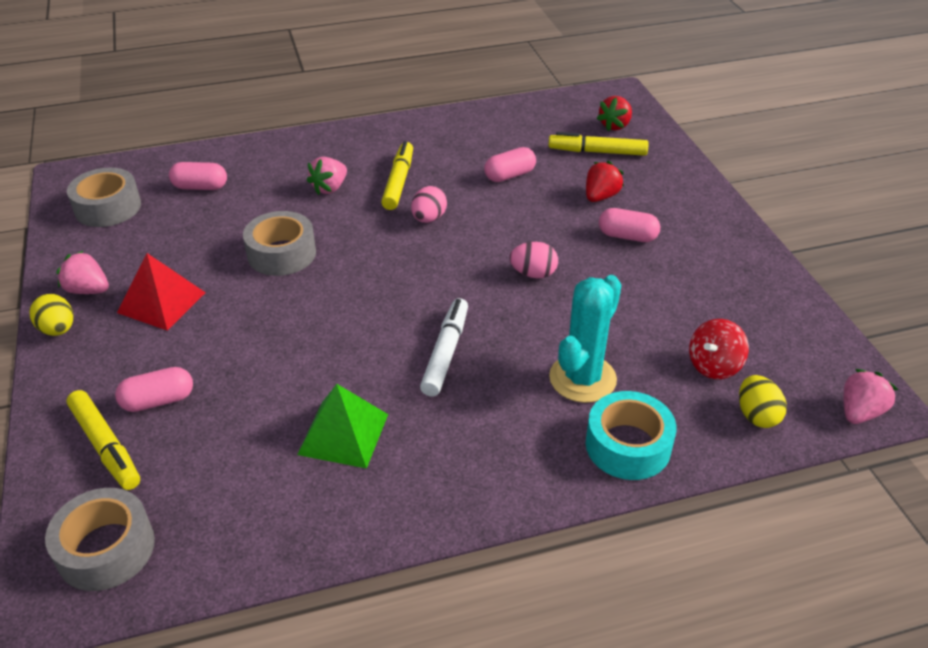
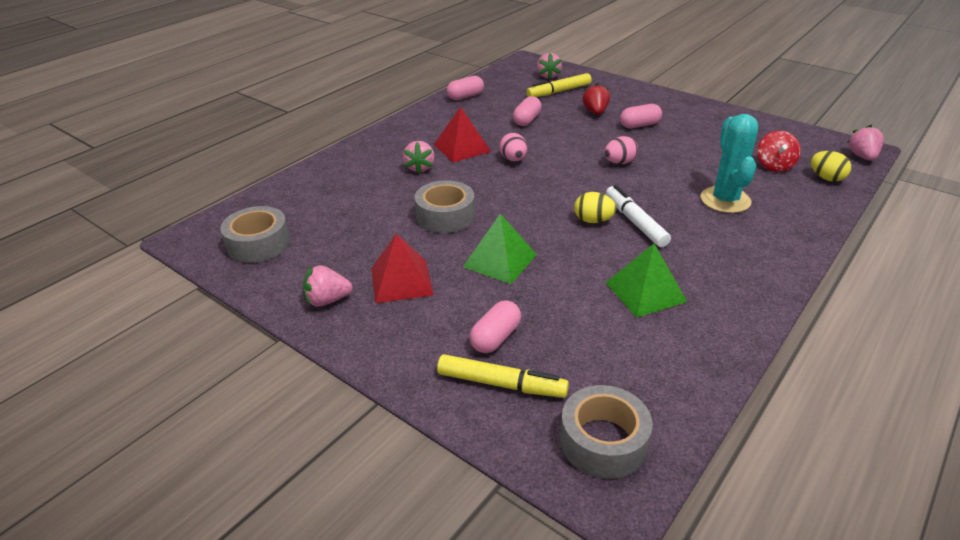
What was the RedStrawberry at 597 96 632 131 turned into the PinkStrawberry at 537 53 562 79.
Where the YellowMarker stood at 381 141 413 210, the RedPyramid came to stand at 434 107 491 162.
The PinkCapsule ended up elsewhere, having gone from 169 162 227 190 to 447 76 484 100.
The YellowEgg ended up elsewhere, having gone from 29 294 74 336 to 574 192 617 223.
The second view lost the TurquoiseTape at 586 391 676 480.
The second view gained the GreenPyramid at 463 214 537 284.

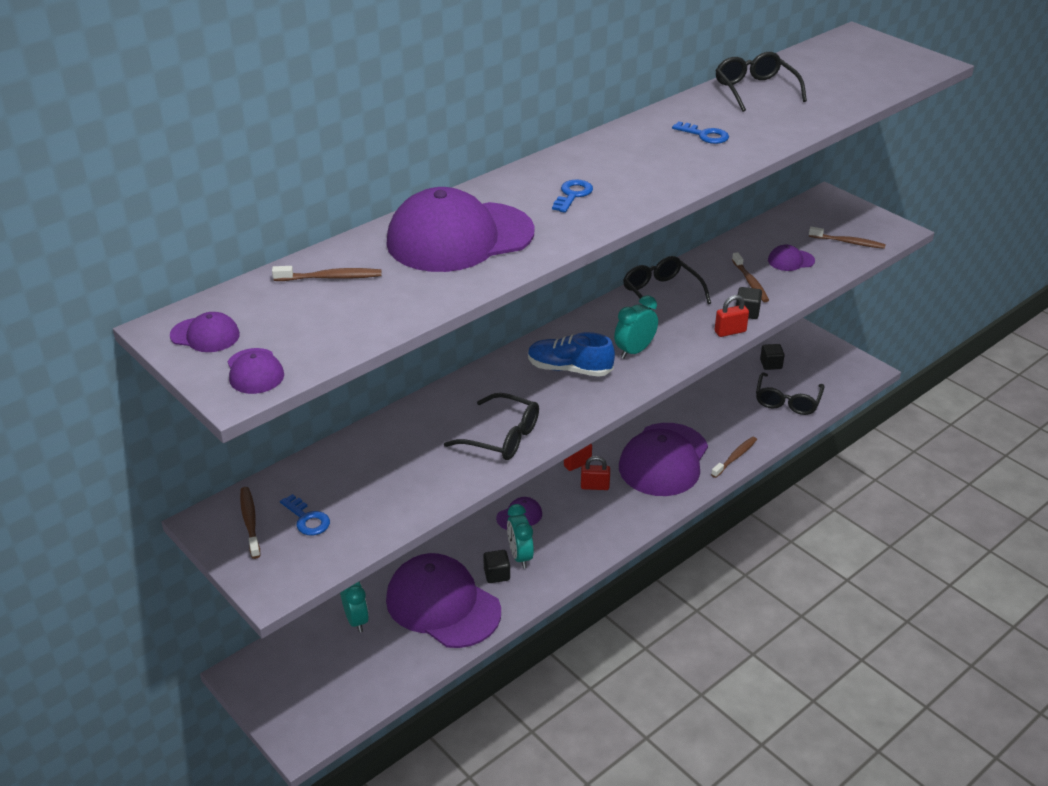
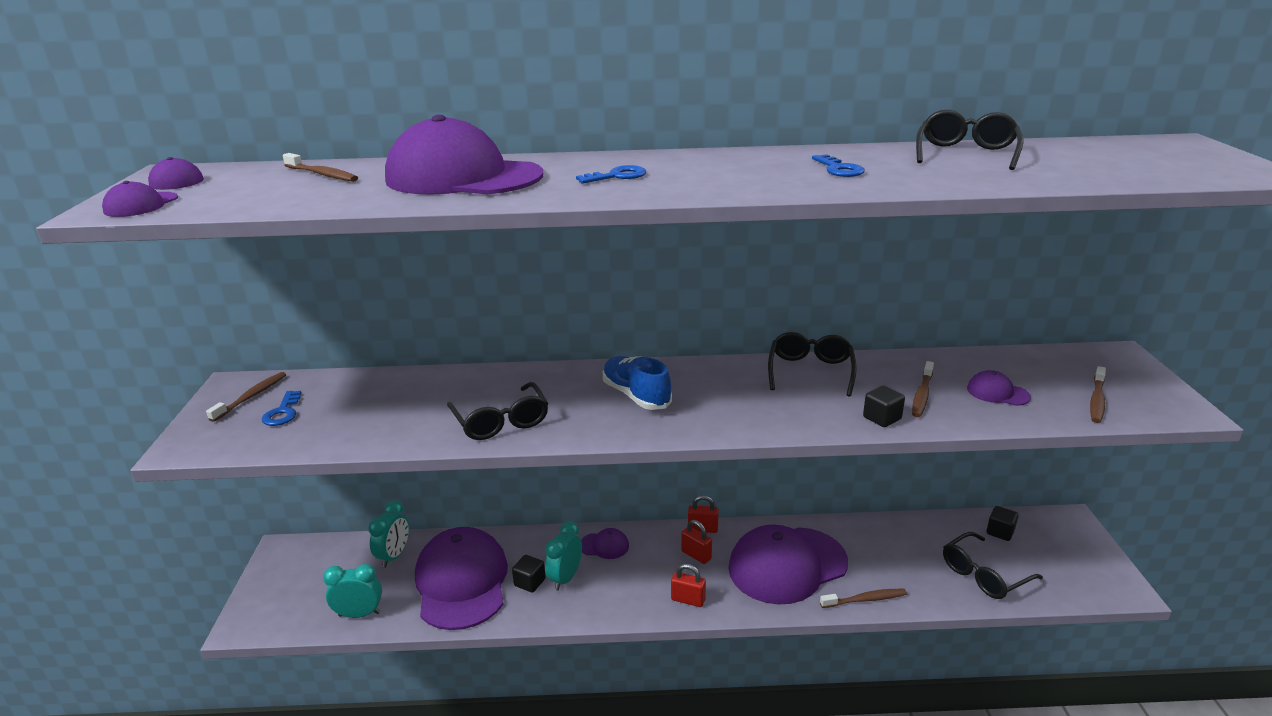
The BrownToothbrush at 809 227 886 249 ended up facing another way, 60 degrees clockwise from before.
The TurquoiseClock ended up elsewhere, having gone from 614 295 658 359 to 323 564 382 618.
The RedPadlock ended up elsewhere, having gone from 715 295 749 337 to 671 564 706 607.

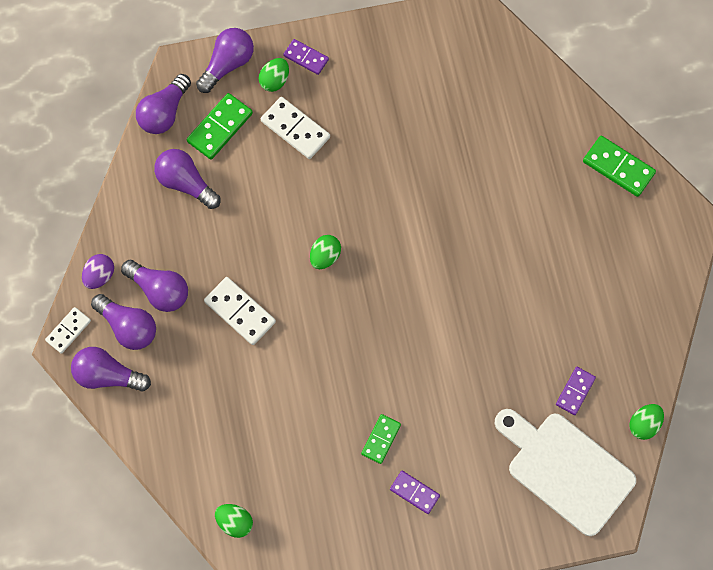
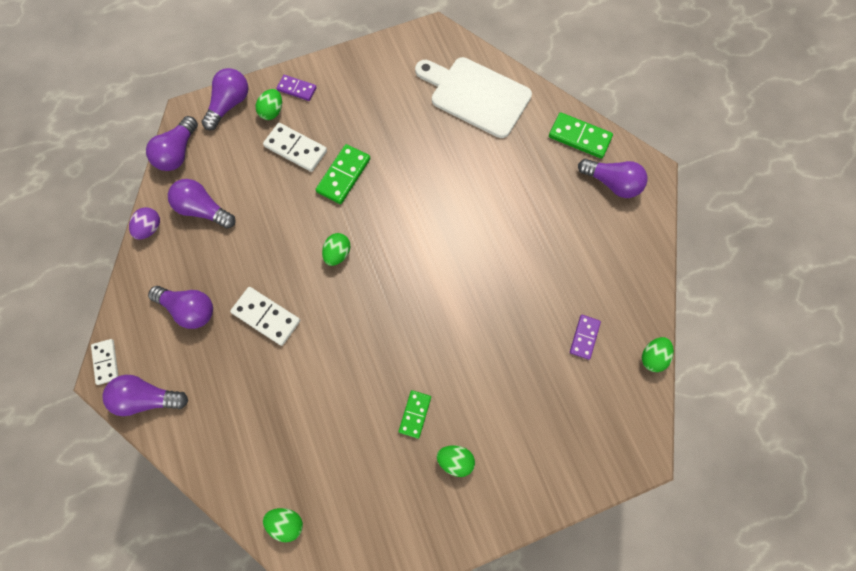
The GreenDomino ended up elsewhere, having gone from 187 93 253 160 to 316 144 370 204.
The PurpleEgg ended up elsewhere, having gone from 82 254 114 289 to 129 207 160 240.
The PurpleLightBulb ended up elsewhere, having gone from 91 294 156 350 to 578 159 648 198.
The WhiteDomino at 45 307 91 354 ended up facing another way, 45 degrees counterclockwise from before.
The WhiteCuttingBoard ended up elsewhere, having gone from 494 409 636 536 to 415 57 532 138.
Where the PurpleDomino stood at 390 471 440 514, the GreenEgg came to stand at 437 445 475 477.

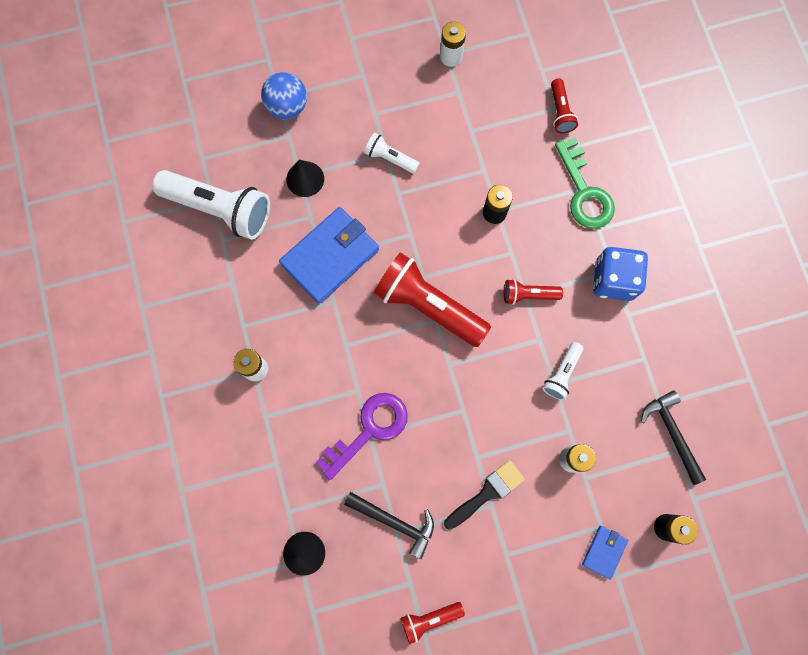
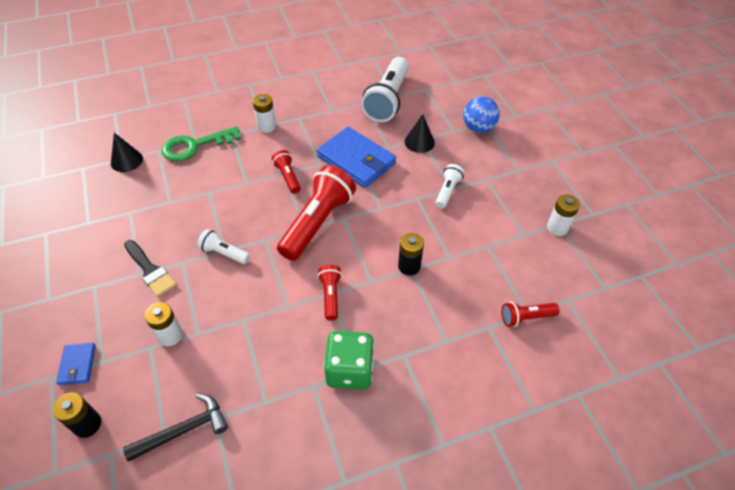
The GreenKey ended up elsewhere, having gone from 555 137 615 229 to 162 126 241 162.
What was the BlueDice at 593 247 648 301 turned into the GreenDice at 324 331 374 390.
The WhiteFlashlight ended up elsewhere, having gone from 542 342 584 400 to 197 229 250 264.
The second view lost the PurpleKey at 316 393 408 480.
The second view lost the BlackHammer at 344 492 434 559.
The BlueWallet at 582 526 628 580 ended up facing another way, 60 degrees clockwise from before.
The RedFlashlight ended up elsewhere, having gone from 401 602 465 644 to 272 150 301 194.

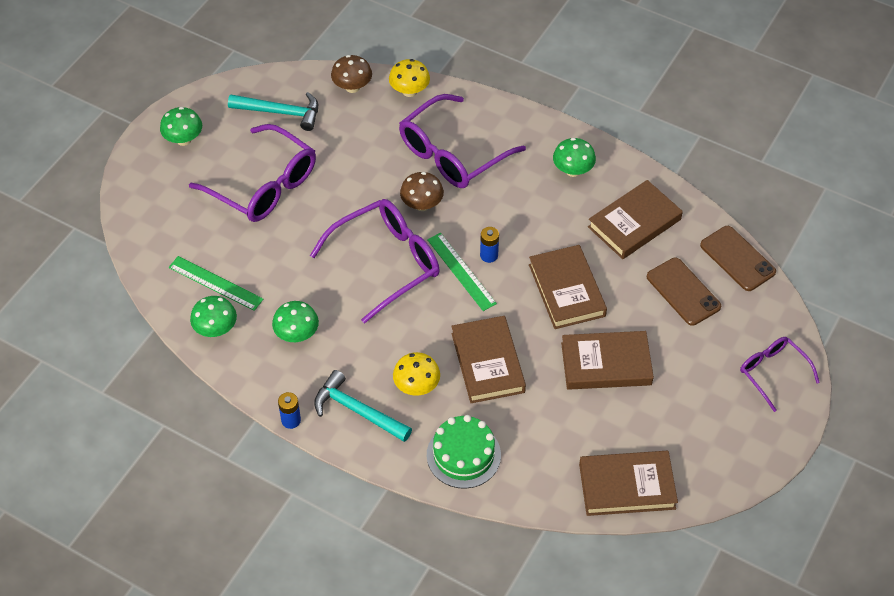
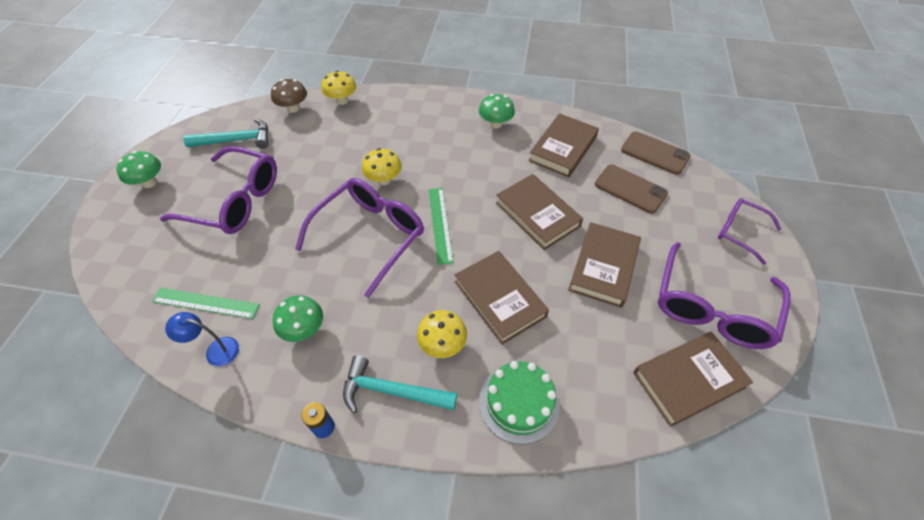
The PurpleGlasses ended up elsewhere, having gone from 399 94 526 188 to 658 242 790 349.
What was the BrownMushroom at 400 172 444 211 turned into the YellowMushroom at 362 148 402 185.
The second view lost the BlueBattery at 480 227 499 263.
The GreenRuler at 427 233 497 311 ended up facing another way, 45 degrees clockwise from before.
Where the GreenMushroom stood at 190 296 237 337, the BlueLamp came to stand at 165 312 239 366.
The BrownBook at 561 331 654 390 ended up facing another way, 45 degrees counterclockwise from before.

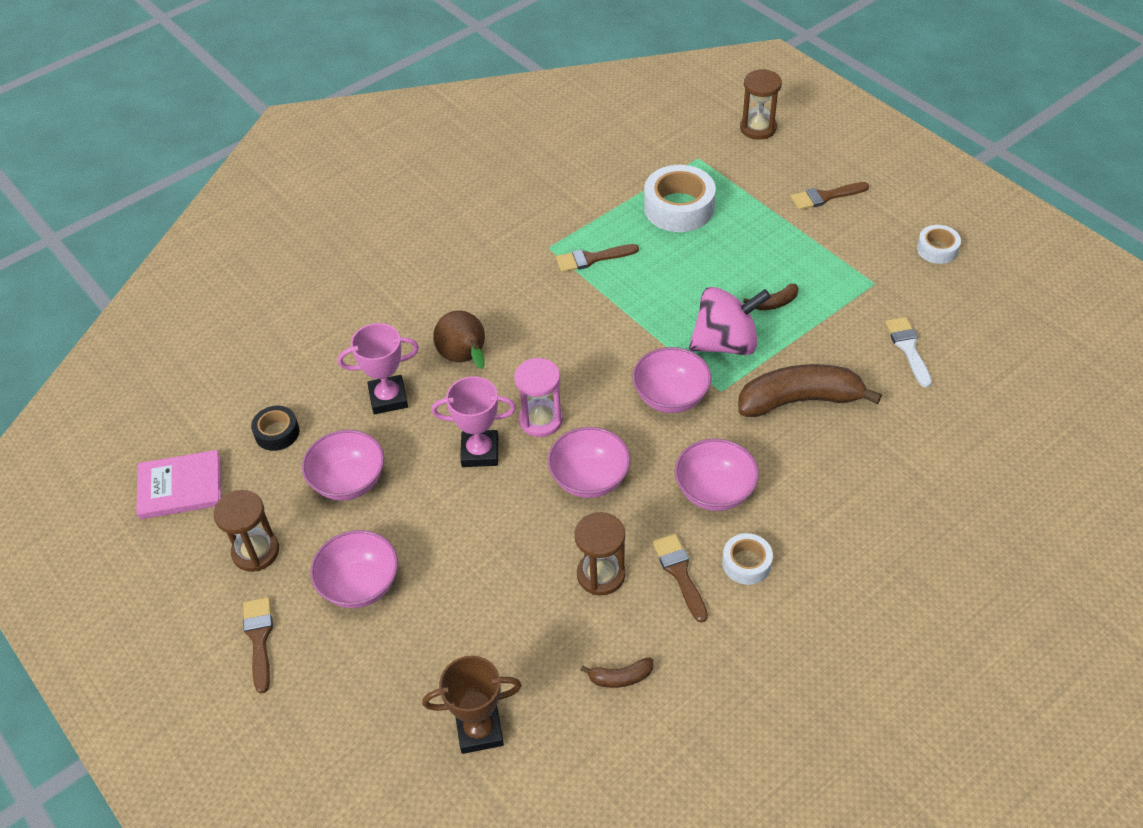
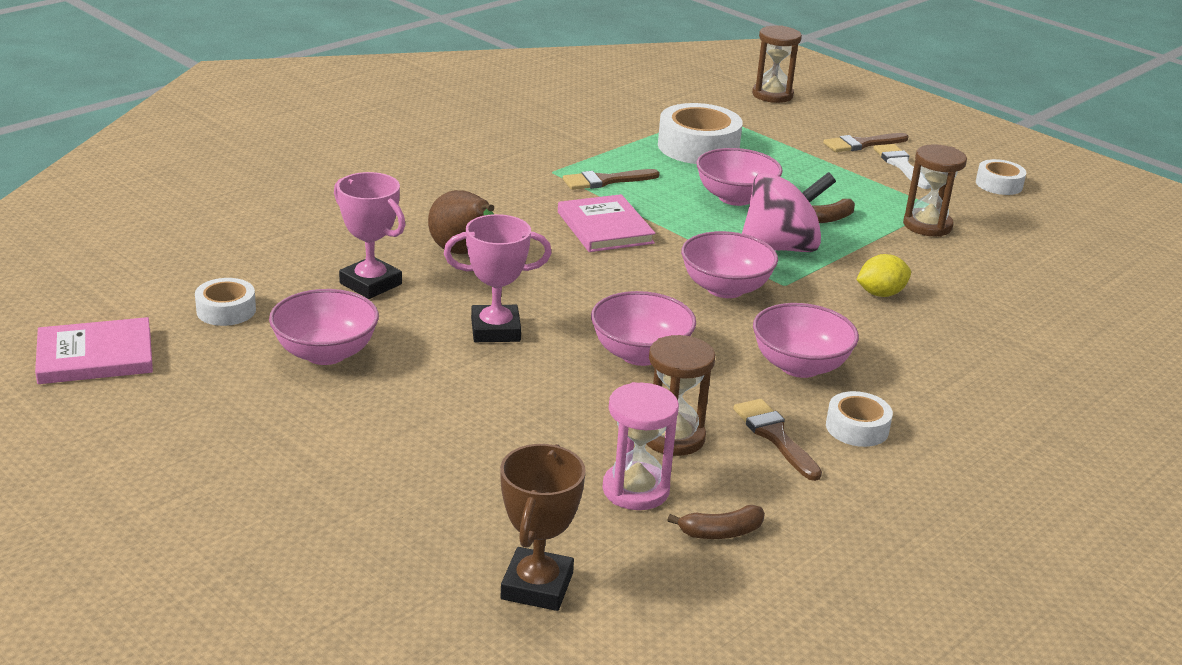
The WhiteBrush ended up elsewhere, having gone from 885 317 932 388 to 873 144 931 189.
The PinkTrophy at 338 323 419 414 ended up facing another way, 60 degrees clockwise from before.
The PinkHourglass ended up elsewhere, having gone from 514 358 563 437 to 602 382 679 510.
Where the BrownBanana stood at 738 364 882 417, the YellowLemon came to stand at 856 254 911 297.
What was the BlackTape at 251 406 299 451 turned into the WhiteTape at 195 278 256 326.
The BrownHourglass ended up elsewhere, having gone from 213 490 279 572 to 903 144 967 237.
The PinkBowl ended up elsewhere, having gone from 310 530 398 608 to 696 148 783 206.
The second view lost the BrownBrush at 243 597 273 694.
The BrownTrophy at 422 656 522 754 ended up facing another way, 60 degrees counterclockwise from before.
The second view gained the PinkBook at 558 194 656 252.

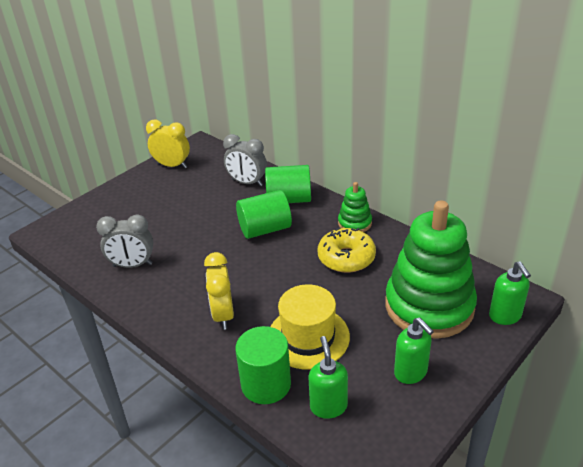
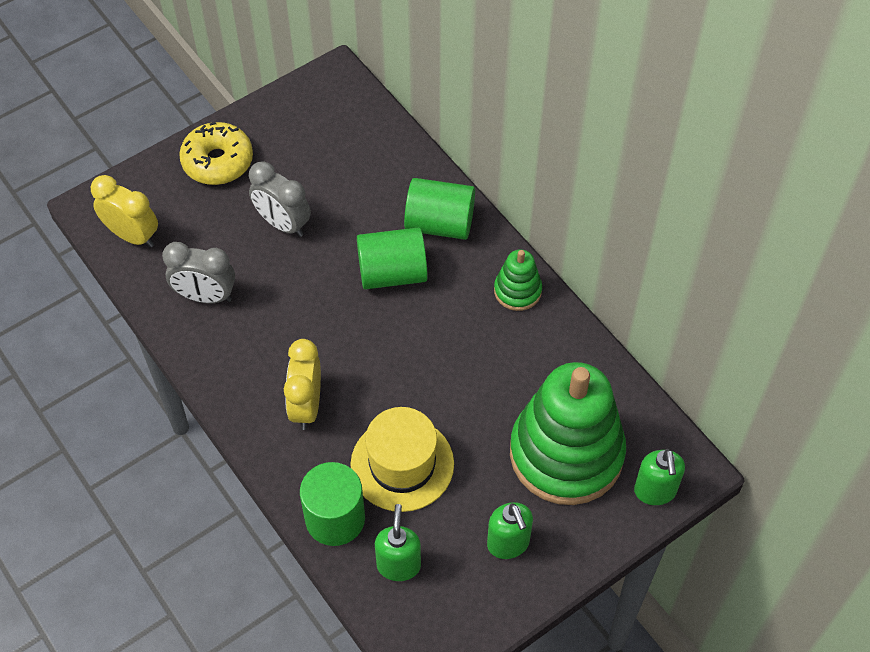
The YellowClock ended up elsewhere, having gone from 146 120 190 168 to 91 175 158 247.
The GreyClock ended up elsewhere, having gone from 223 134 267 186 to 249 161 311 237.
The YellowDonut ended up elsewhere, having gone from 318 228 376 273 to 179 122 253 185.

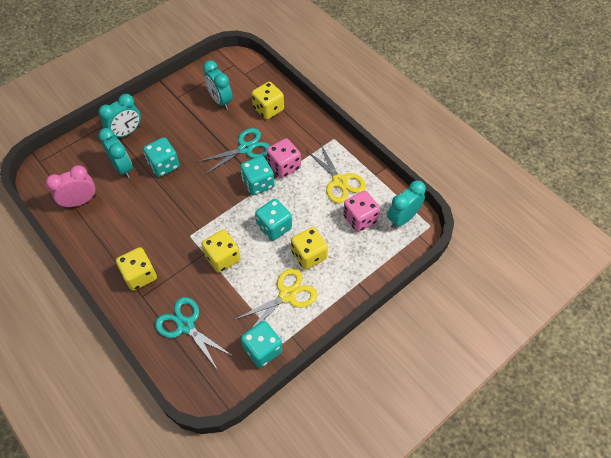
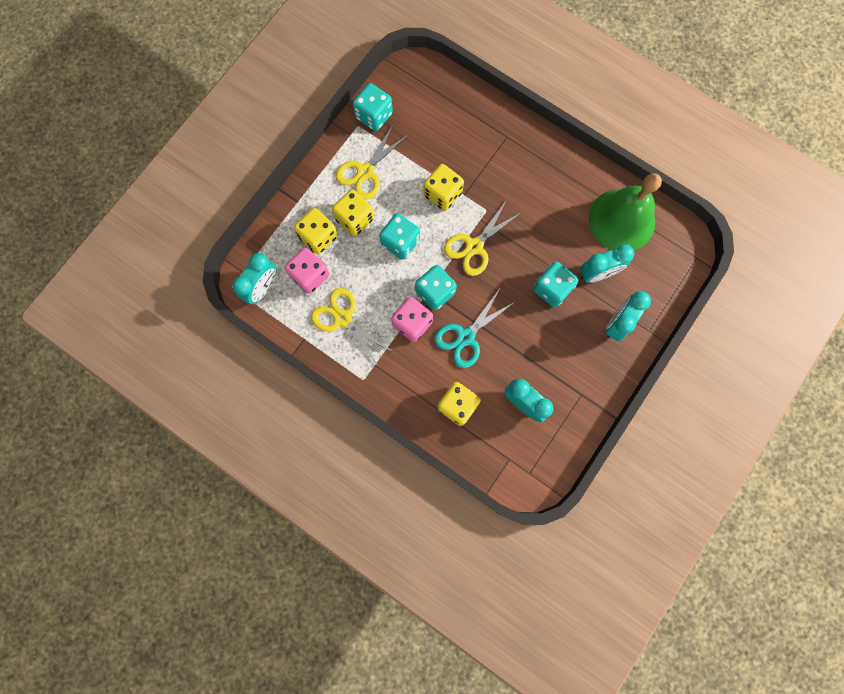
The TurquoiseClock at 99 128 133 178 ended up facing another way, 60 degrees counterclockwise from before.
Where the PinkClock stood at 46 165 96 208, the GreenBell came to stand at 589 173 662 250.
The YellowDice ended up elsewhere, having gone from 116 247 157 291 to 294 208 338 255.
The second view lost the TurquoiseScissors at 155 297 233 370.
The second view gained the YellowScissors at 444 201 522 276.

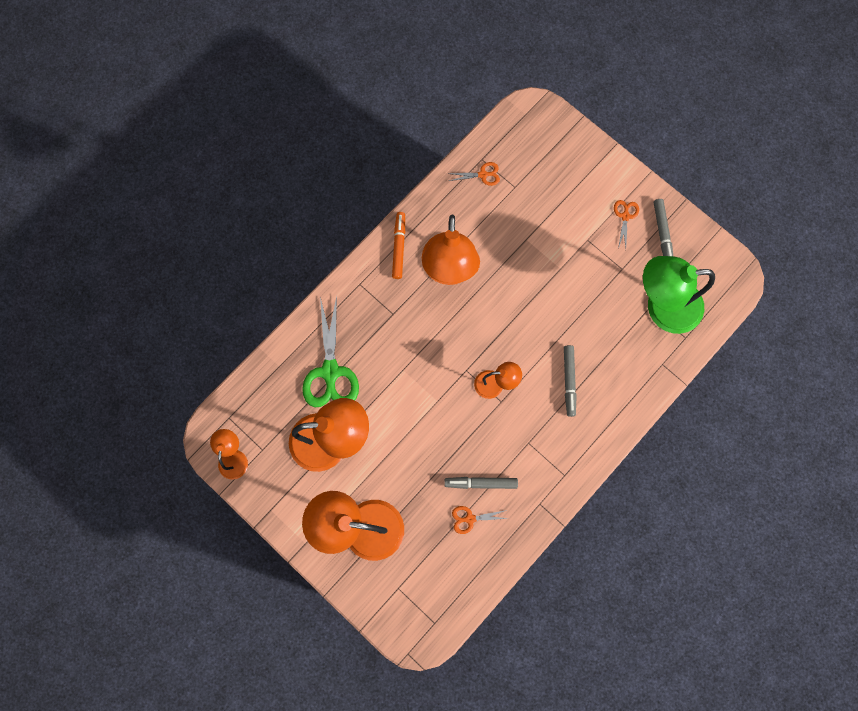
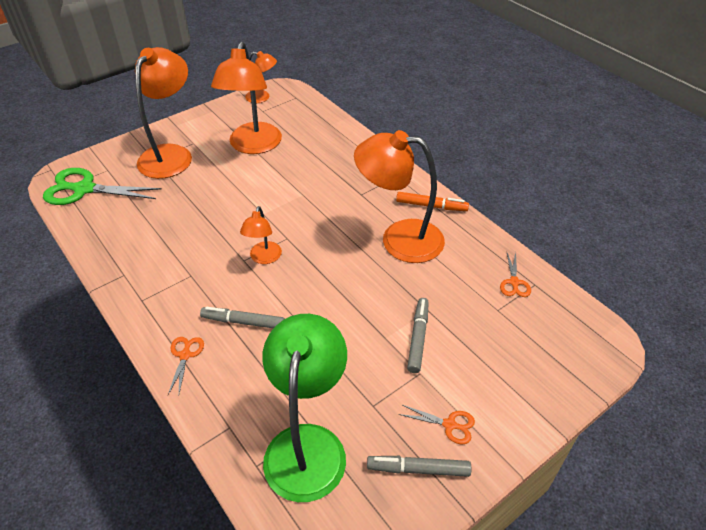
The GreenScissors ended up elsewhere, having gone from 302 296 359 407 to 43 168 162 205.
The GreyMarker ended up elsewhere, having gone from 444 477 518 489 to 407 298 429 373.
The OrangeScissors ended up elsewhere, having gone from 452 506 509 534 to 168 337 204 395.

